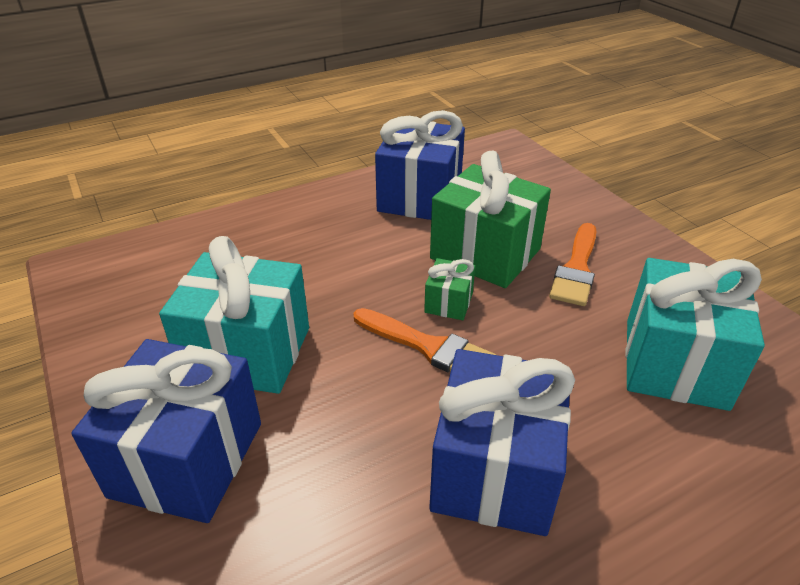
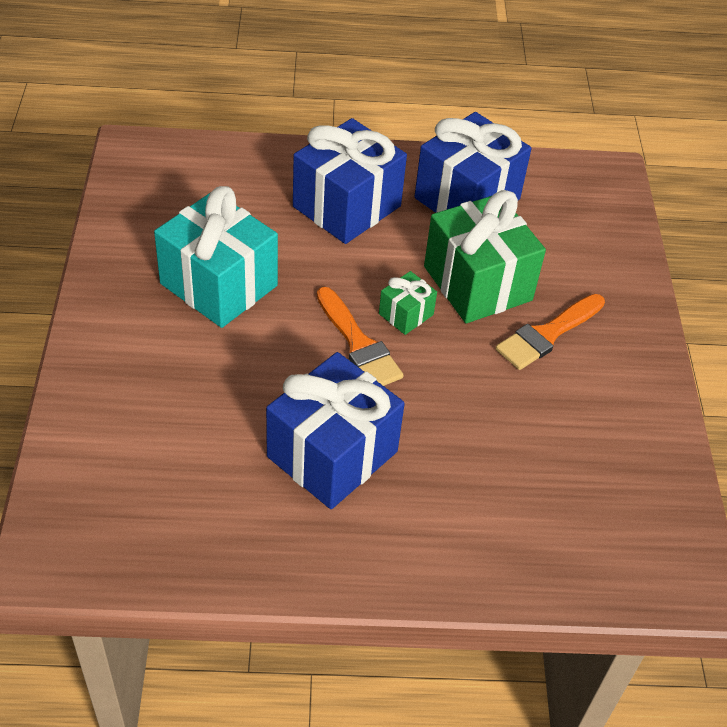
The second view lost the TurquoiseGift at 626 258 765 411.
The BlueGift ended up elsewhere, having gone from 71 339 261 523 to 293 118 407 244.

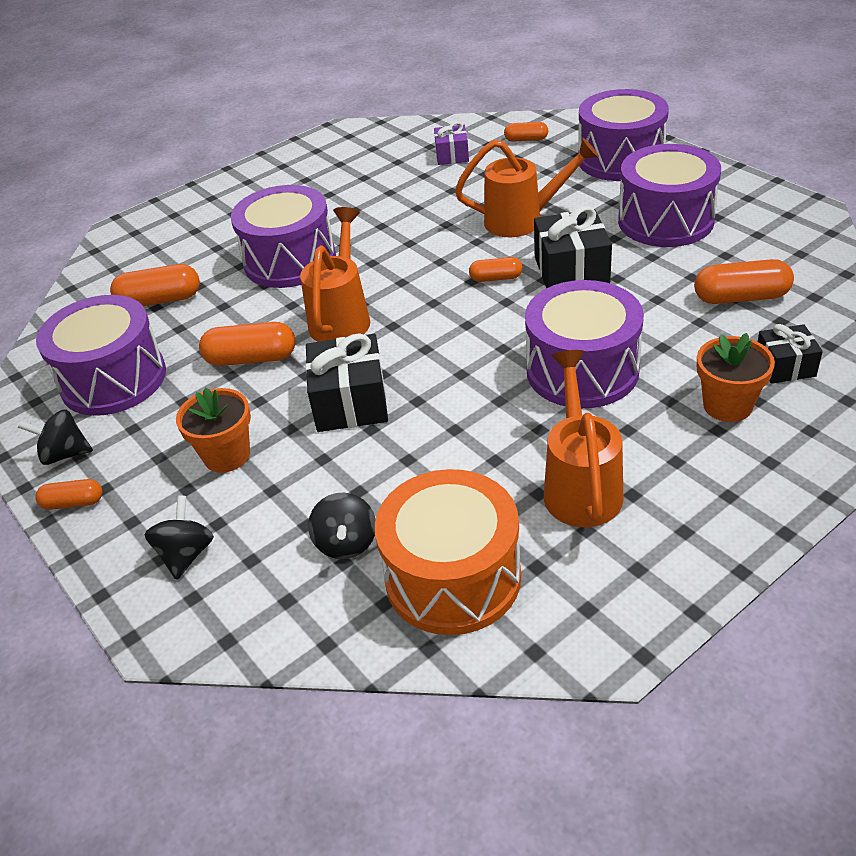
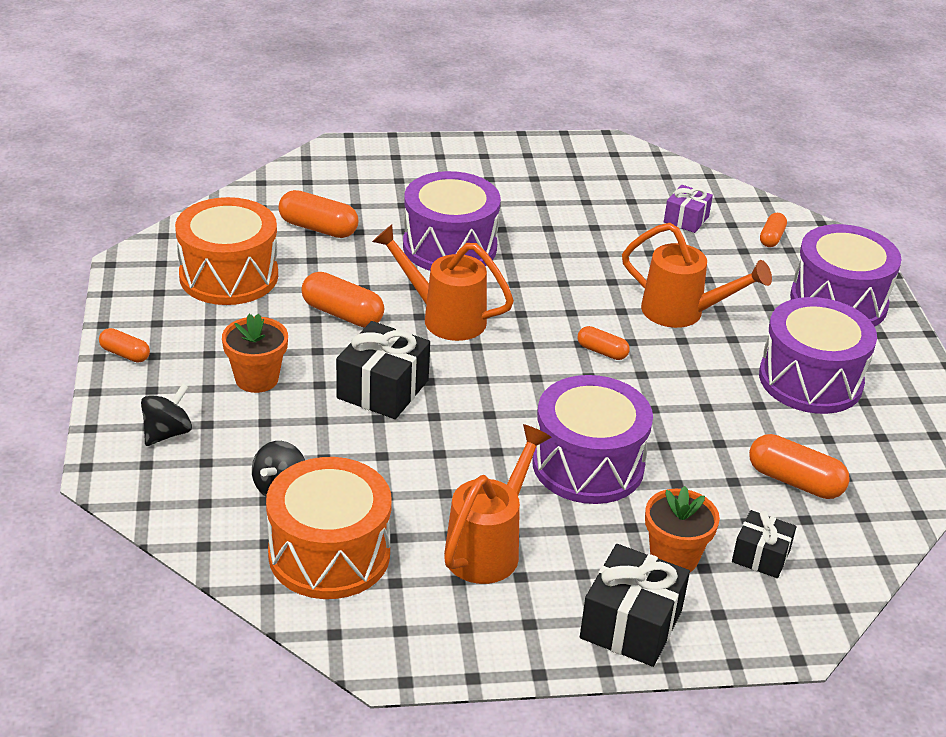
The OrangeCapsule at 504 122 548 142 ended up facing another way, 75 degrees clockwise from before.
The BlackGift ended up elsewhere, having gone from 534 206 612 288 to 580 544 690 667.
The OrangeWateringCan at 300 207 370 342 ended up facing another way, 105 degrees counterclockwise from before.
What was the PurpleDrum at 36 295 166 416 turned into the OrangeDrum at 175 197 278 305.
The second view lost the BlackSpinningTop at 18 409 93 465.

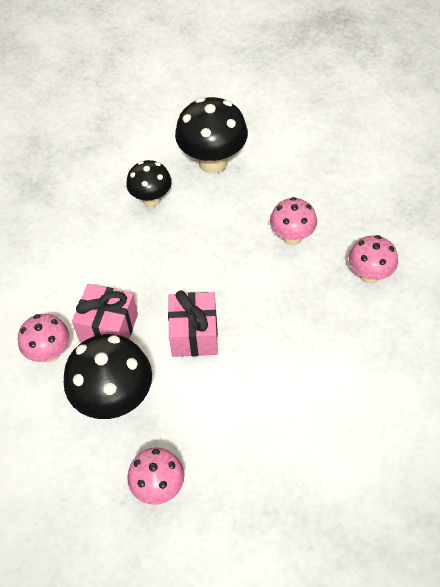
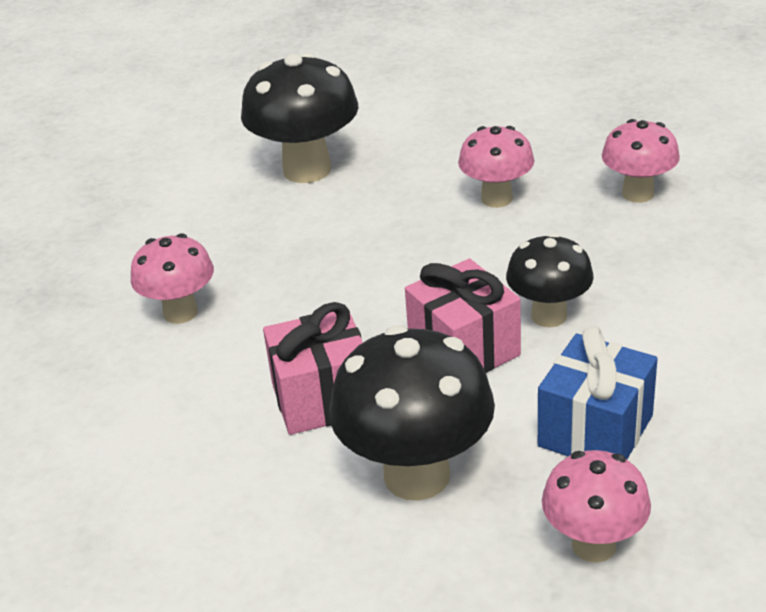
The BlackMushroom ended up elsewhere, having gone from 126 160 172 207 to 506 233 594 327.
The PinkMushroom ended up elsewhere, having gone from 18 314 69 363 to 131 233 214 324.
The second view gained the BlueGift at 538 326 658 460.

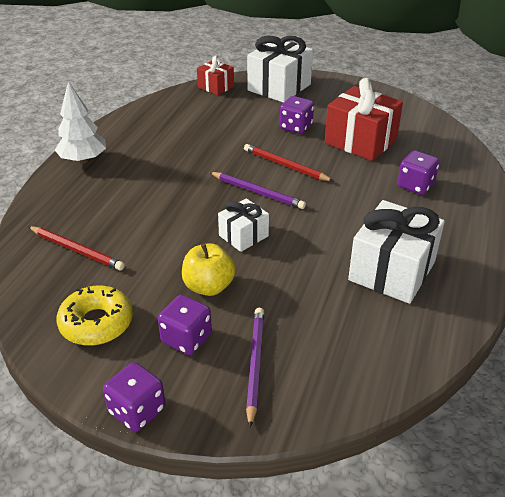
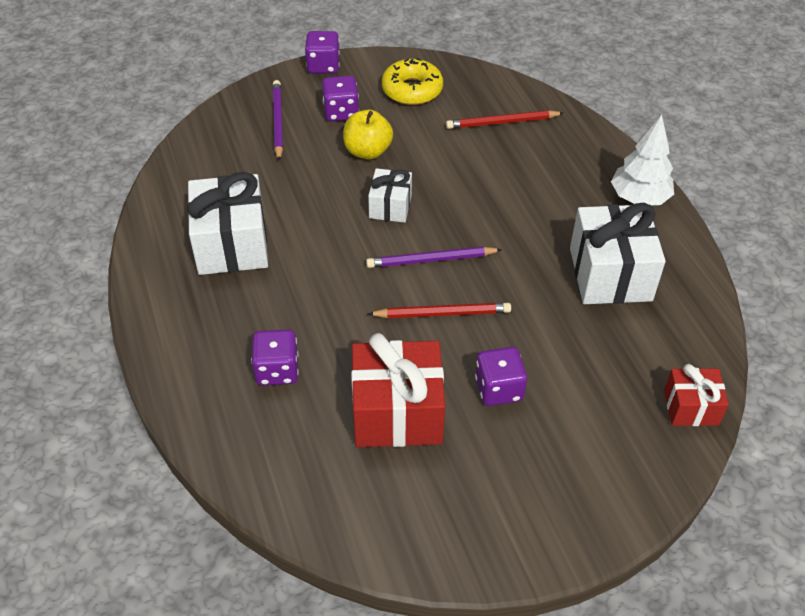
The WhiteGift ended up elsewhere, having gone from 247 36 313 103 to 570 203 666 304.
The PurplePencil at 246 308 264 428 ended up facing another way, 150 degrees counterclockwise from before.

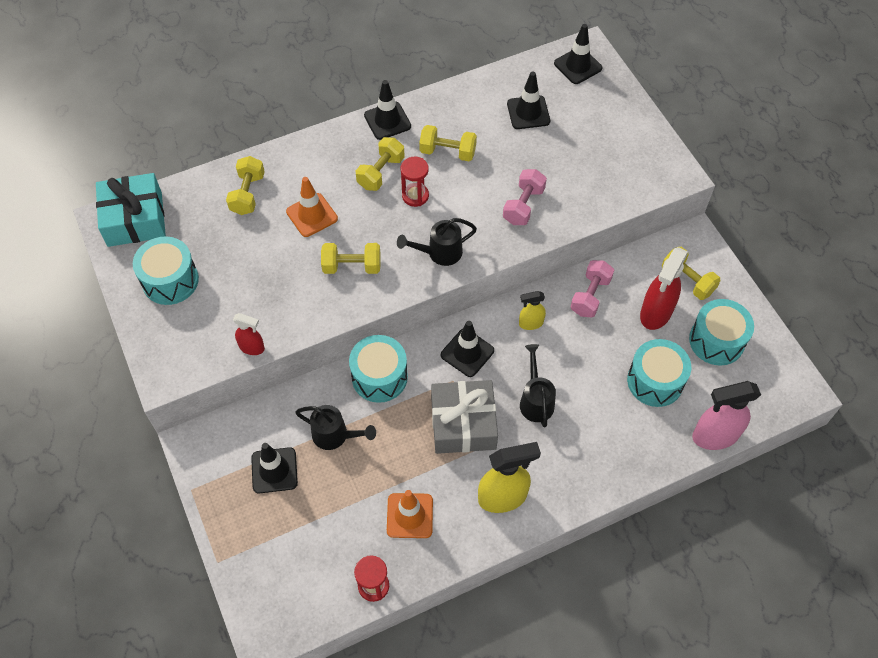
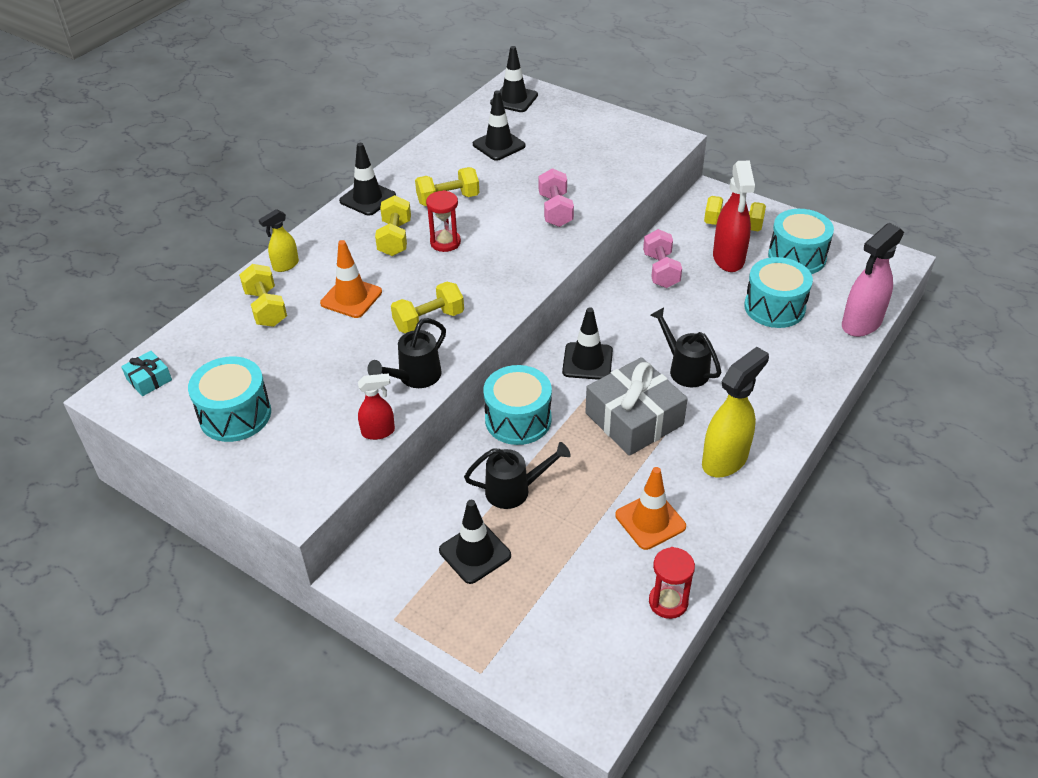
The size of the TurquoiseGift at 96 173 166 247 changed by a factor of 0.46.
The BlackWateringCan ended up elsewhere, having gone from 397 218 477 266 to 367 318 446 388.
The YellowSprayBottle ended up elsewhere, having gone from 519 291 546 330 to 259 209 299 272.

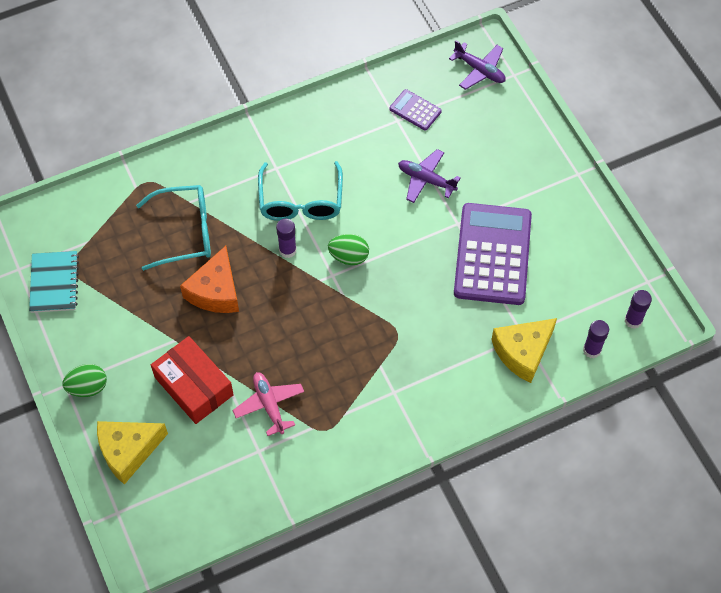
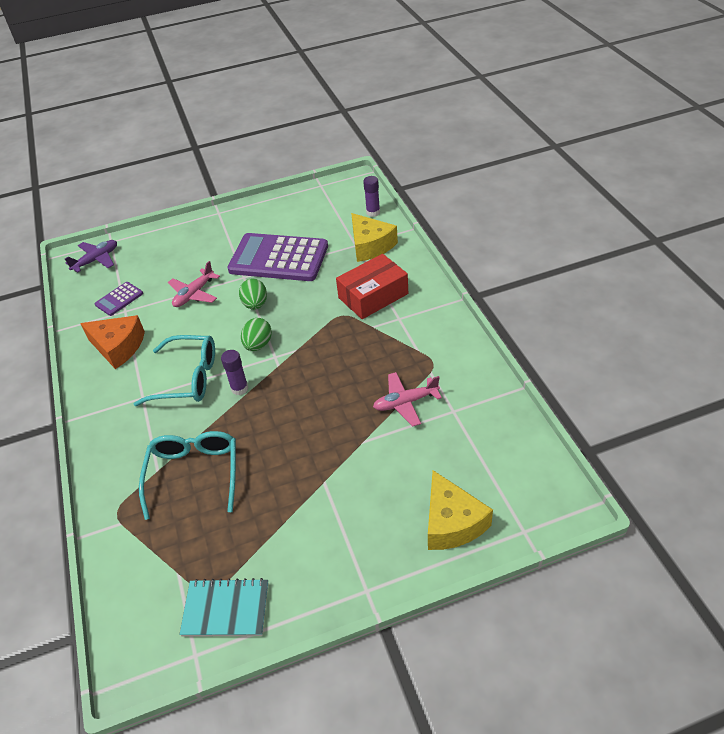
What was the PurplePlane at 398 149 461 203 turned into the PinkPlane at 168 261 220 307.
The OrangeCheese ended up elsewhere, having gone from 180 246 239 313 to 80 315 145 369.
The second view lost the PurpleGlueStick at 624 290 652 329.
The RedBox ended up elsewhere, having gone from 151 336 234 424 to 336 254 408 319.
The GreenEgg ended up elsewhere, having gone from 62 364 107 397 to 239 279 267 310.

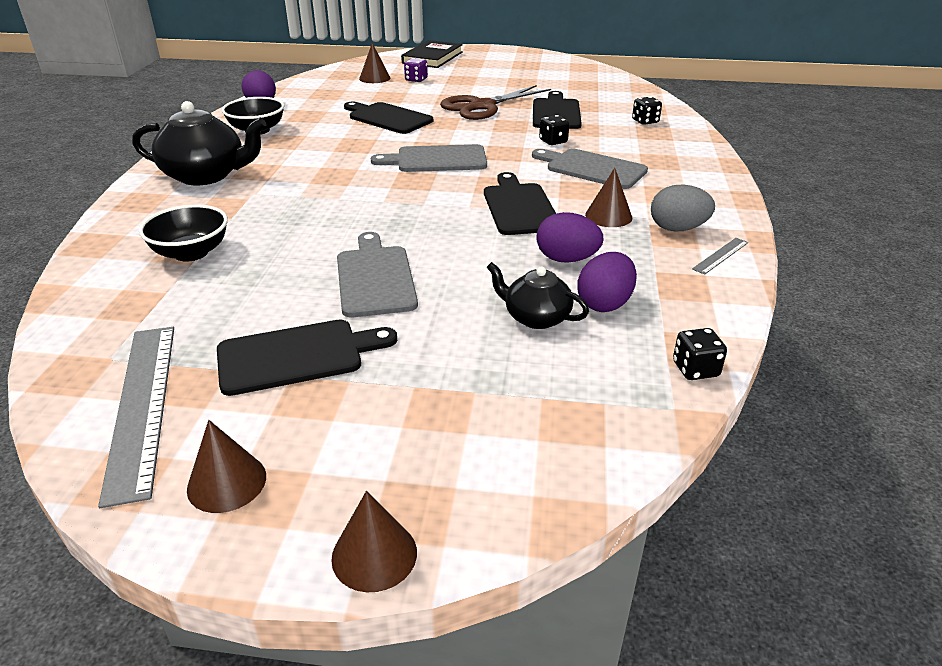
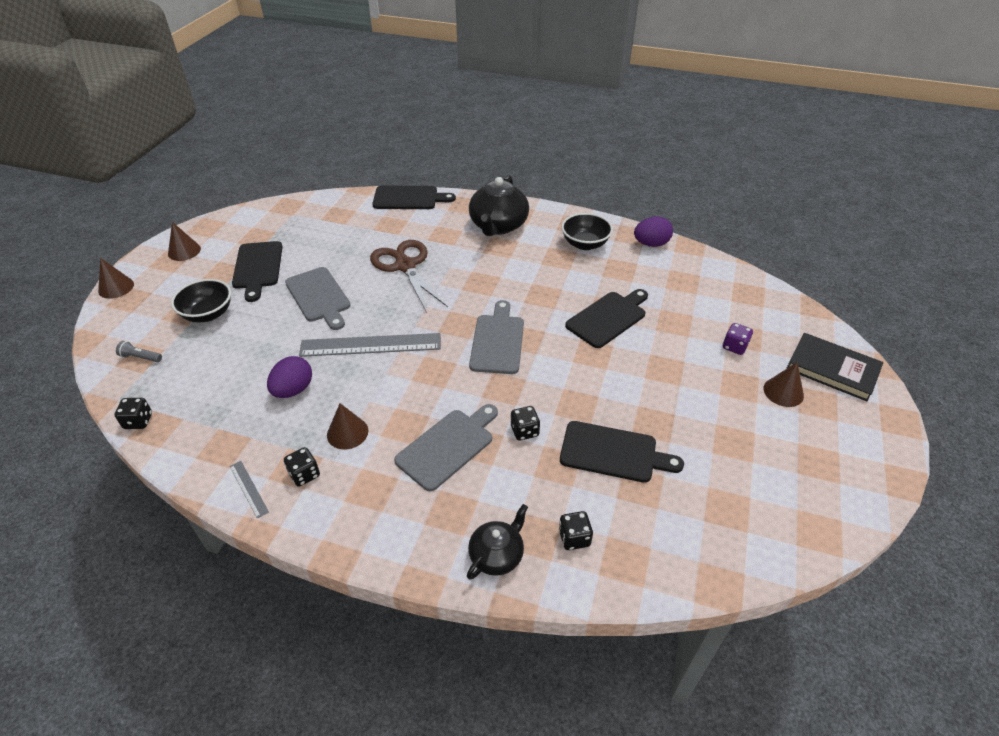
The BrownCone ended up elsewhere, having gone from 359 43 391 83 to 763 362 804 407.
The BrownScissors ended up elsewhere, having gone from 440 85 551 120 to 370 240 448 313.
The BlackCuttingBoard ended up elsewhere, having gone from 484 172 556 235 to 372 186 456 209.
Where the GreyEgg stood at 651 185 715 231, the BlackDice came to stand at 284 447 320 487.
The BlackBowl ended up elsewhere, having gone from 139 204 228 262 to 171 279 231 322.
The GreyCuttingBoard at 337 232 418 317 ended up facing another way, 60 degrees clockwise from before.
The second view lost the PurpleEgg at 577 252 637 312.
The BlackTeapot ended up elsewhere, having gone from 487 262 589 329 to 467 504 528 580.
The GreyRuler ended up elsewhere, having gone from 98 327 174 508 to 299 333 441 357.
The second view gained the GreyFlashlight at 116 341 162 362.

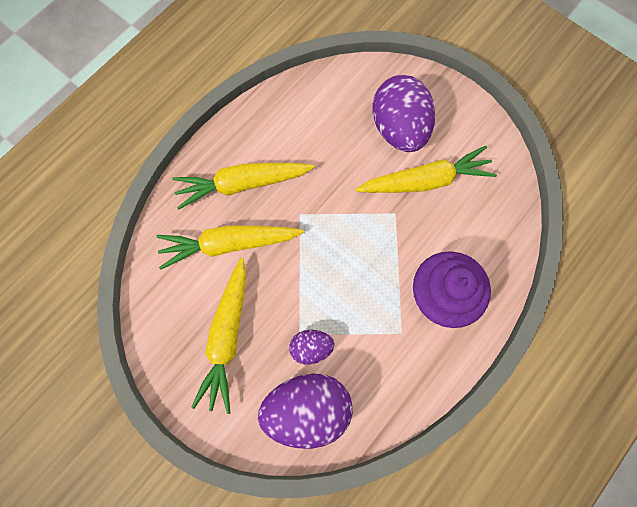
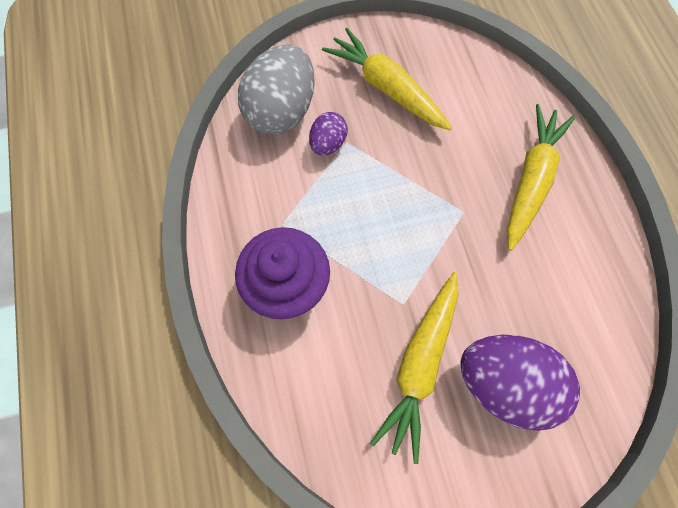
The second view lost the YellowCarrot at 156 225 304 270.
What was the PurpleEgg at 258 374 353 449 turned into the GreyEgg at 238 44 315 135.

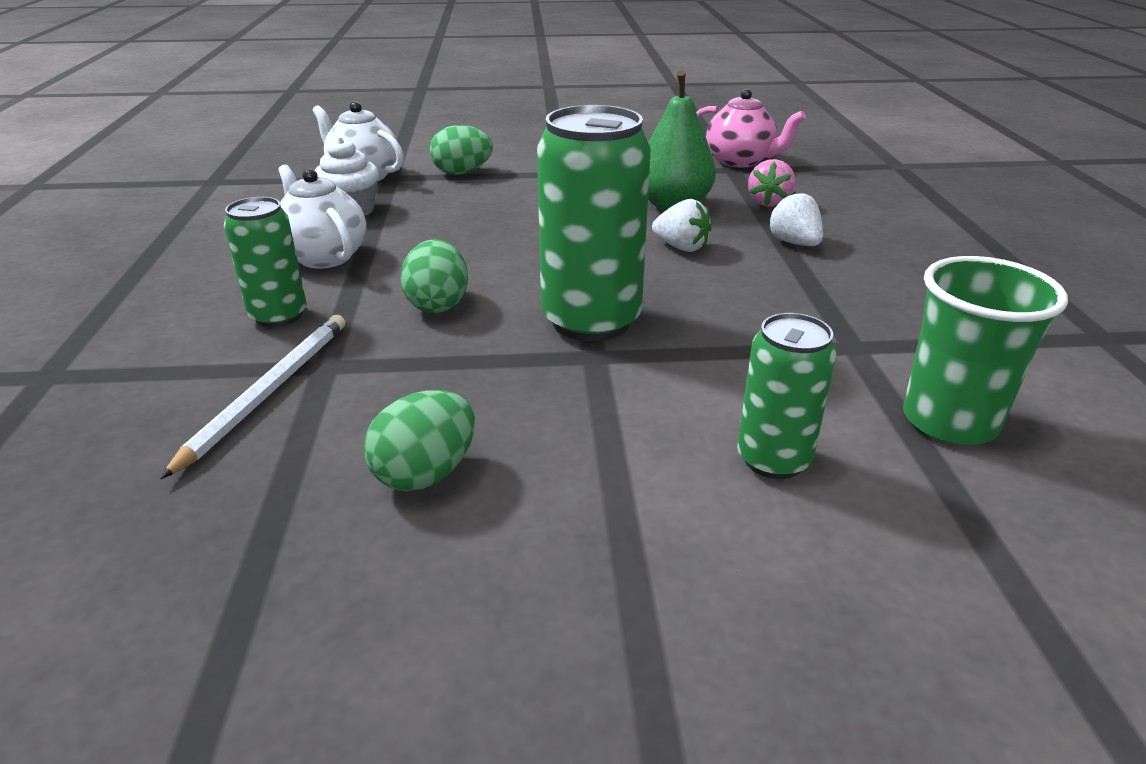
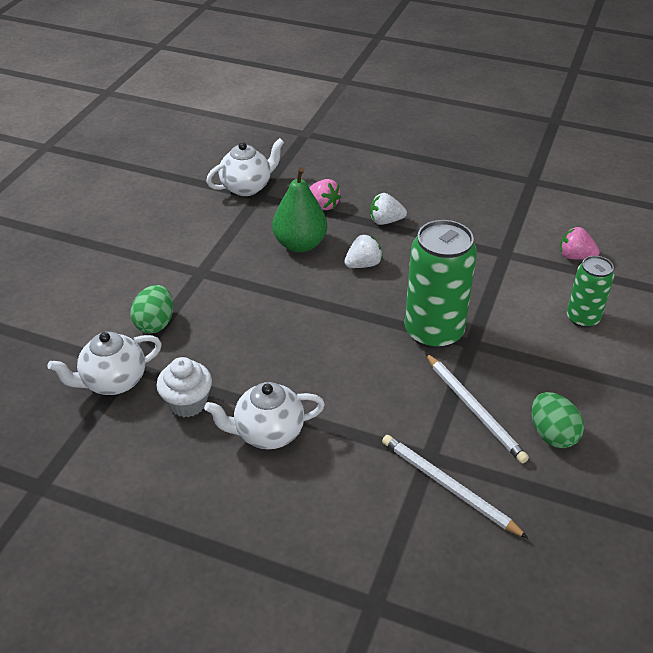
What was the PinkTeapot at 696 89 806 168 turned into the WhiteTeapot at 206 138 284 196.
The second view lost the GreenCan at 224 197 307 328.
The second view lost the GreenEgg at 400 239 468 313.
Where the GreenCup stood at 903 256 1068 445, the PinkStrawberry came to stand at 560 227 600 260.
The second view gained the WhitePencil at 425 353 529 464.

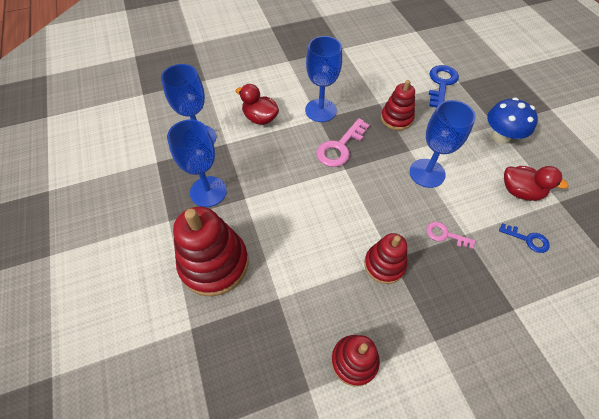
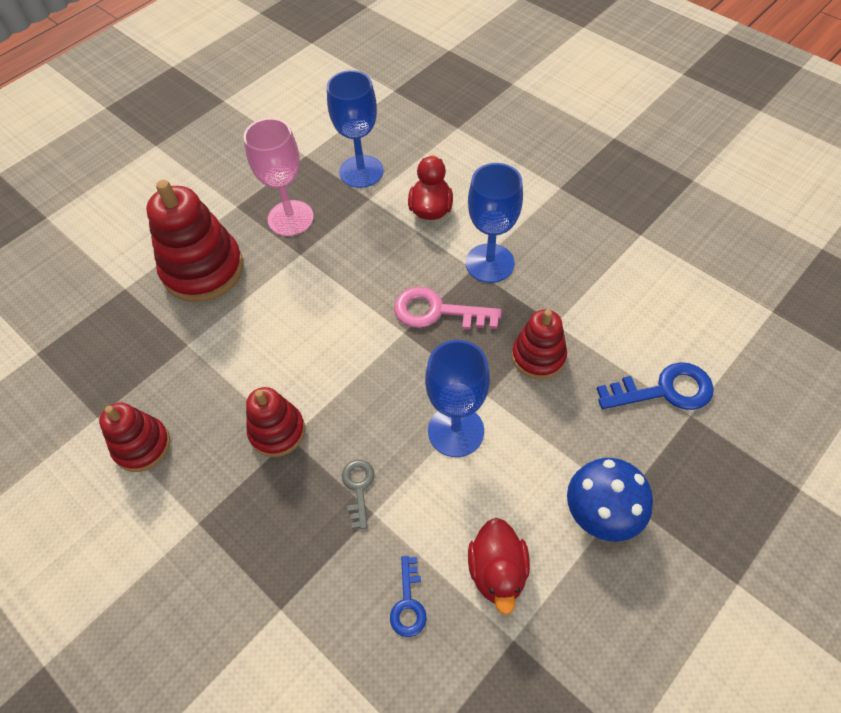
What was the BlueGoblet at 167 119 227 207 turned into the PinkGoblet at 243 118 314 236.
What was the PinkKey at 427 222 475 249 turned into the GreyKey at 342 460 375 529.

